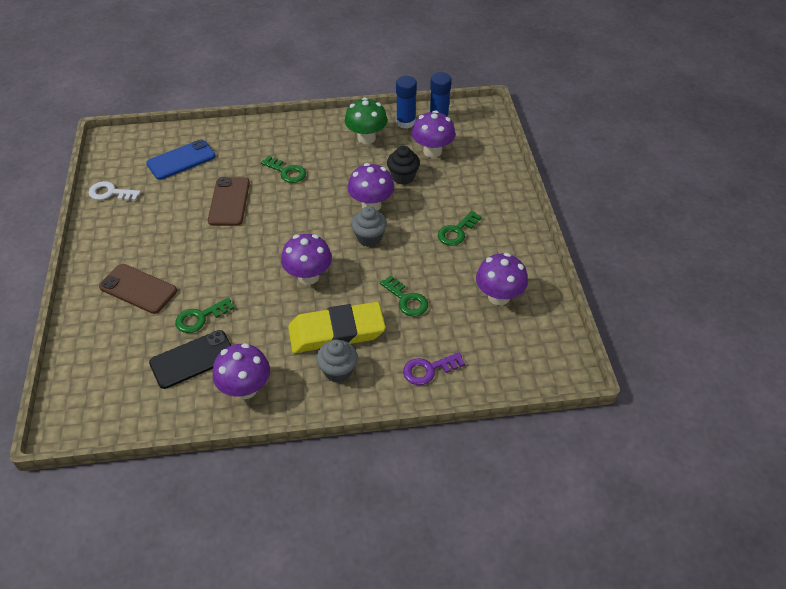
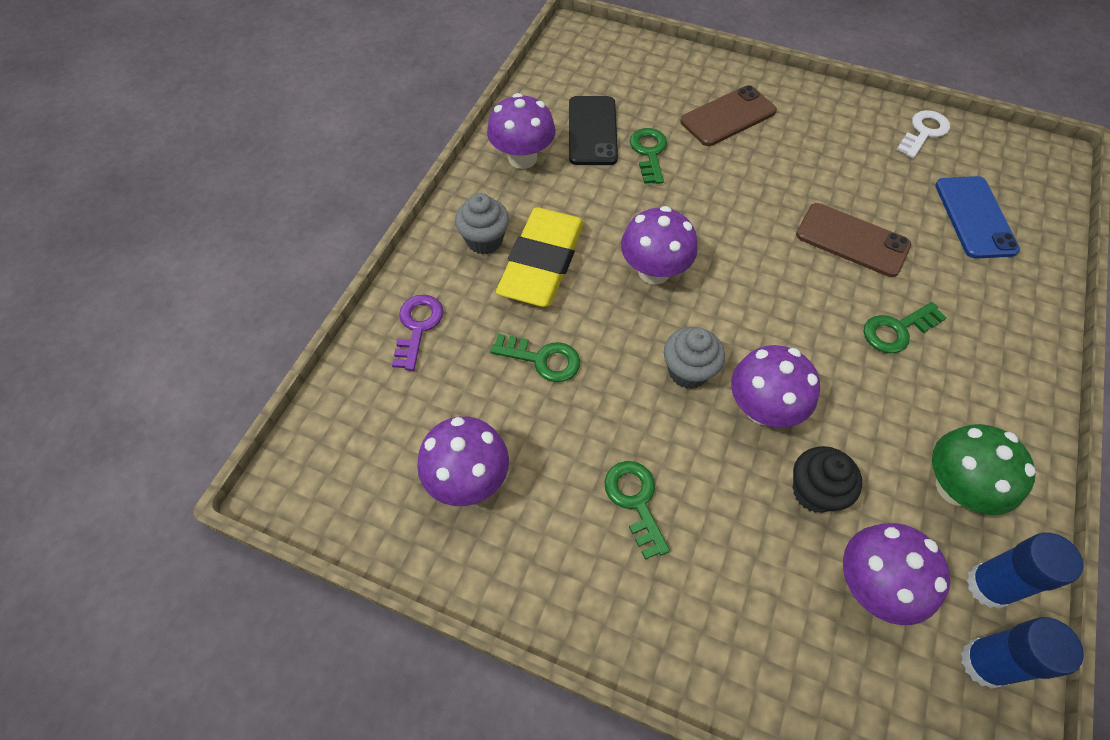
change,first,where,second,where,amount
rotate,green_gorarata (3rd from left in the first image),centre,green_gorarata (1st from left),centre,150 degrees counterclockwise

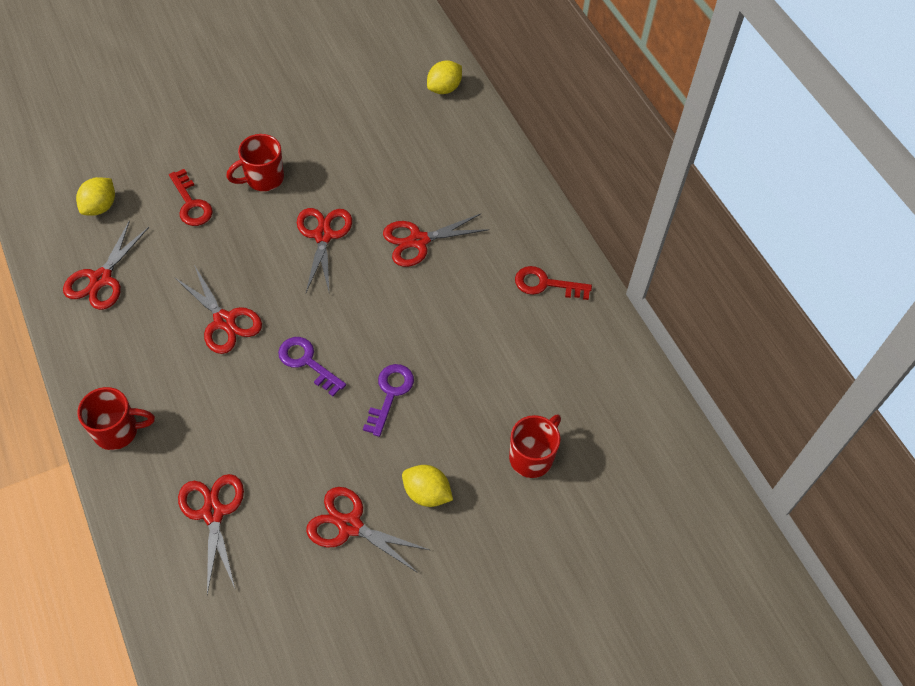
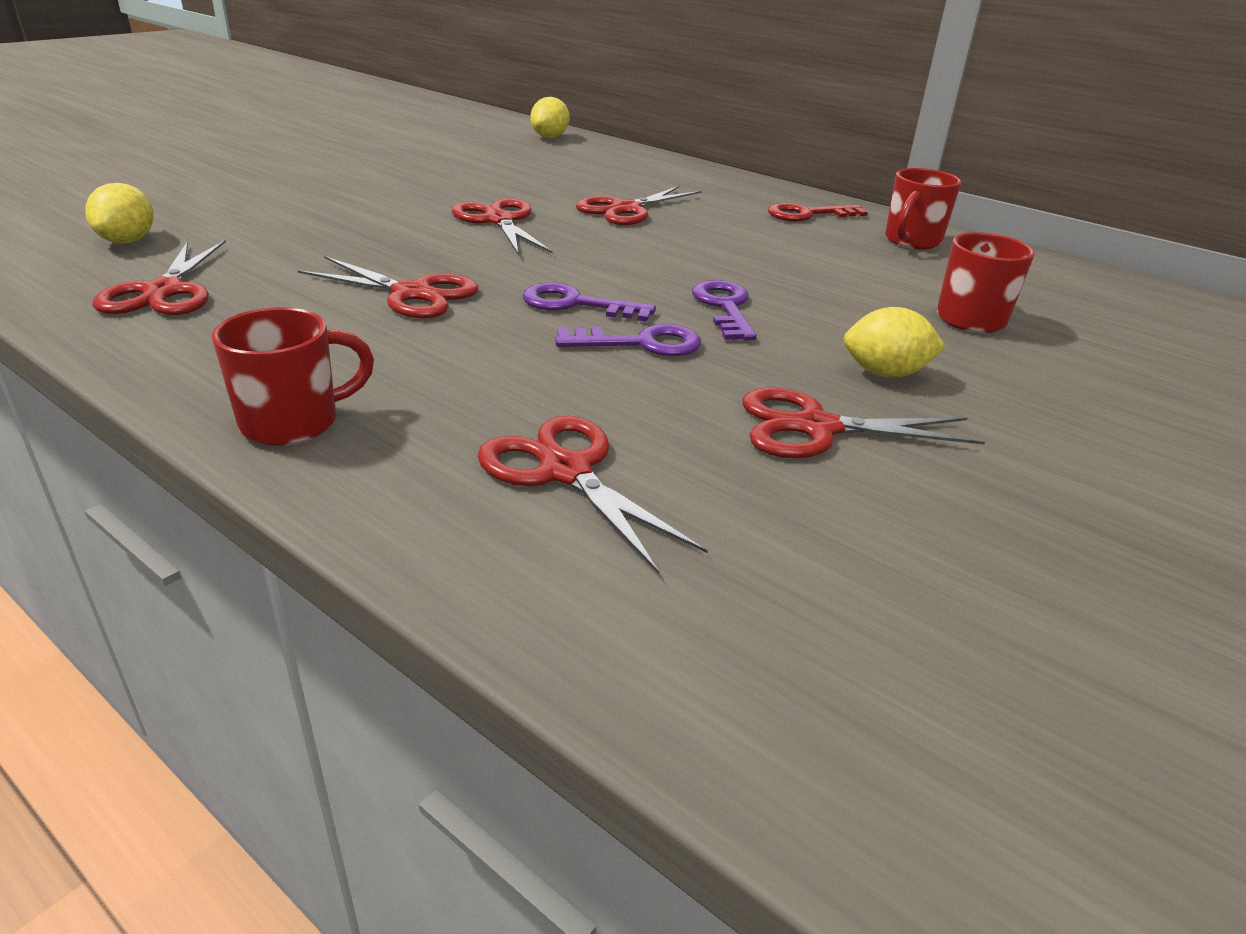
change,first,where,second,where,amount
move,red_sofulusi (2nd from left),top left,,top right,
delete,red_gorarata (1st from left),top left,,,
insert,,,purple_gorarata (2nd from left),centre,

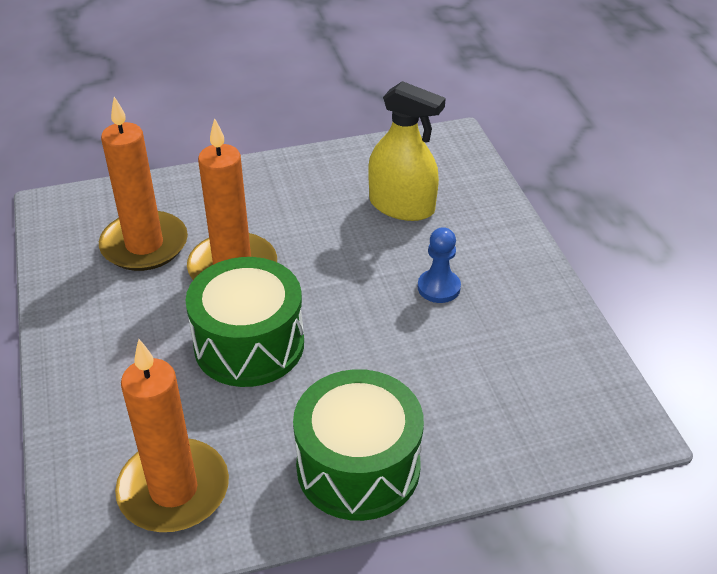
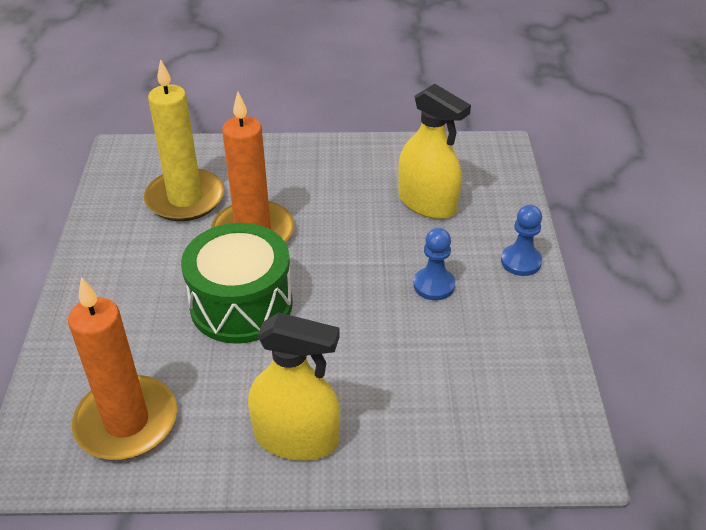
change,first,where,second,where,amount
recolor,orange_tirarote (1st from left),top left,yellow_tirarote,top left,
replace,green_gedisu (2nd from left),bottom centre,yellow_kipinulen (1st from left),bottom centre,
insert,,,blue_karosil (2nd from left),middle right,

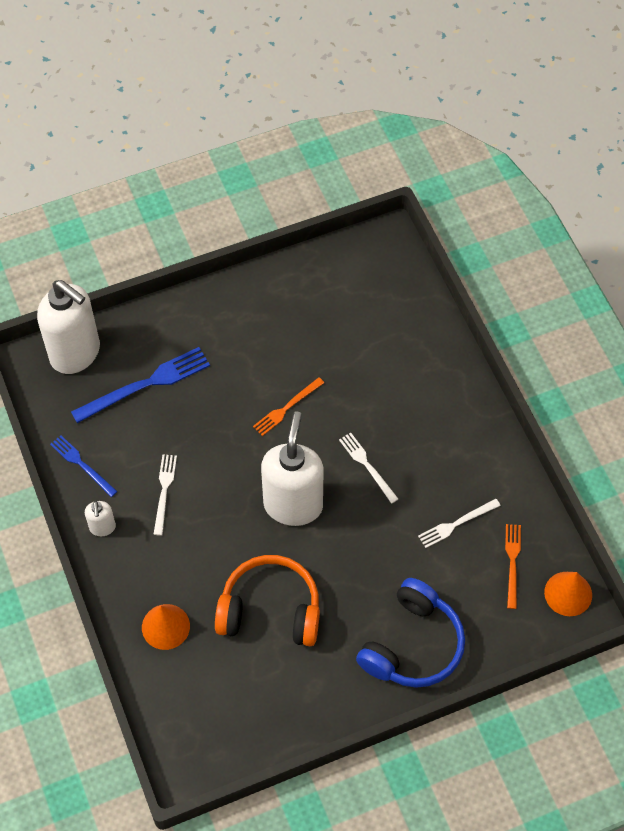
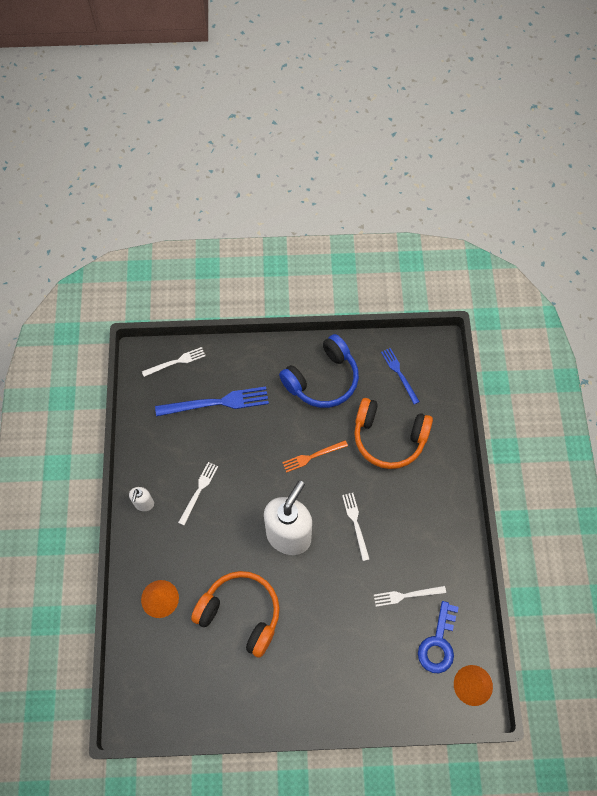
change,first,where,second,where,amount
replace,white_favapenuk (1st from left),middle left,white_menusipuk (1st from left),middle left,
move,blue_menusipuk (1st from left in the first image),middle left,blue_menusipuk (2nd from left),middle right,
replace,orange_menusipuk (2nd from left),bottom right,blue_gorarata,bottom right,
move,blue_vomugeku,bottom centre,,centre,
insert,,,orange_vomugeku (2nd from left),centre,

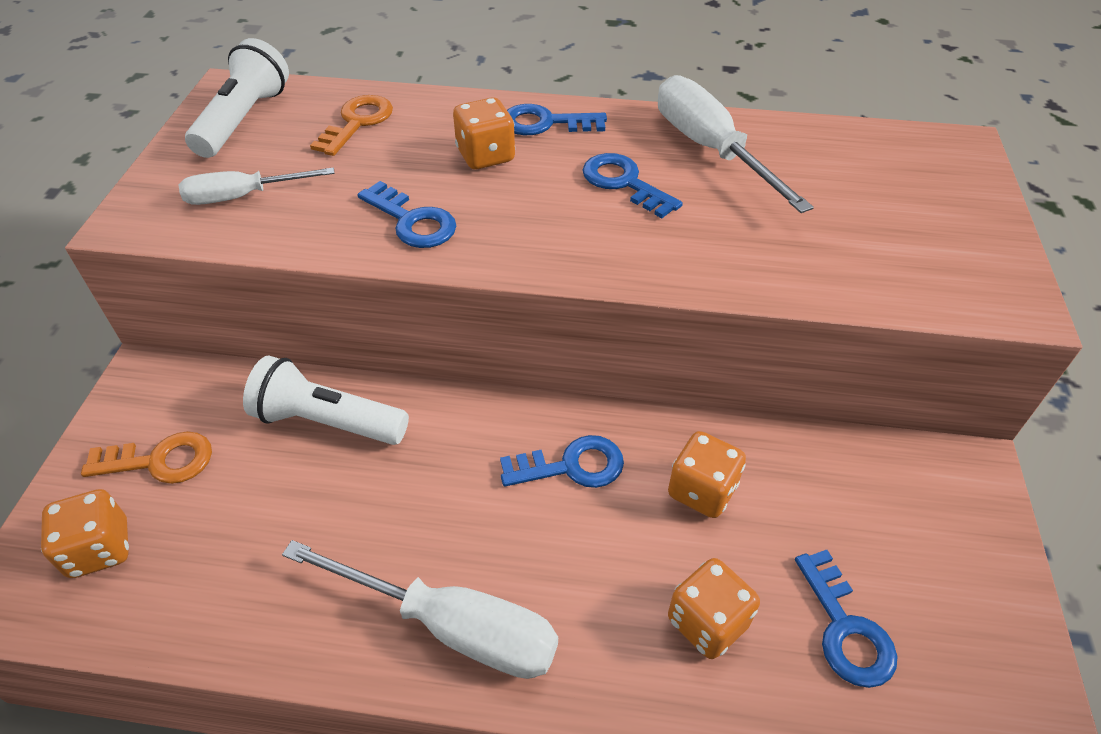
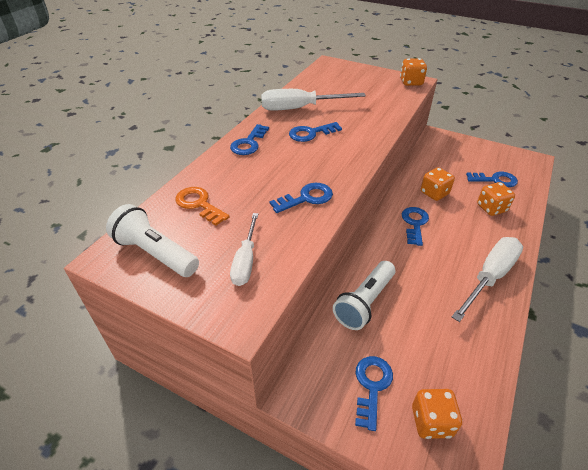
change,first,where,second,where,amount
move,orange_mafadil (2nd from left in the first image),top centre,orange_mafadil (1st from left),top right,
recolor,orange_gorarata (1st from left),middle left,blue_gorarata (4th from left),bottom centre,

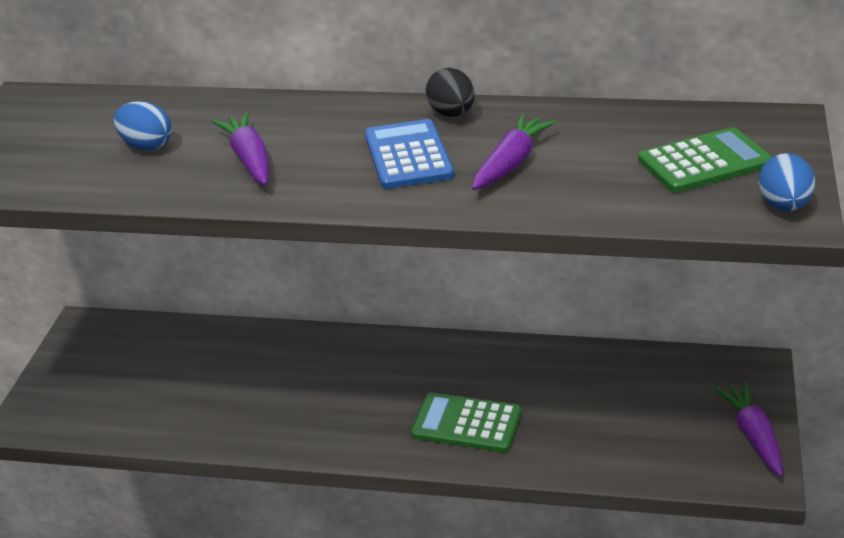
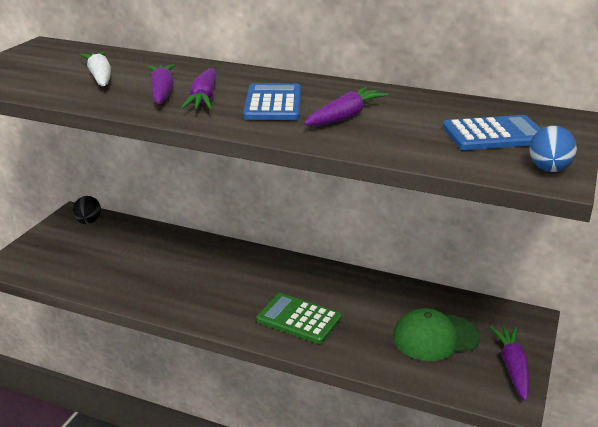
change,first,where,second,where,amount
move,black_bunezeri,top centre,,middle left,
replace,blue_bunezeri (1st from left),top left,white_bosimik,top left,
recolor,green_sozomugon (2nd from left),top right,blue_sozomugon (2nd from left),top right,
insert,,,purple_bosimik (2nd from left),top left,
insert,,,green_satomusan,bottom right,

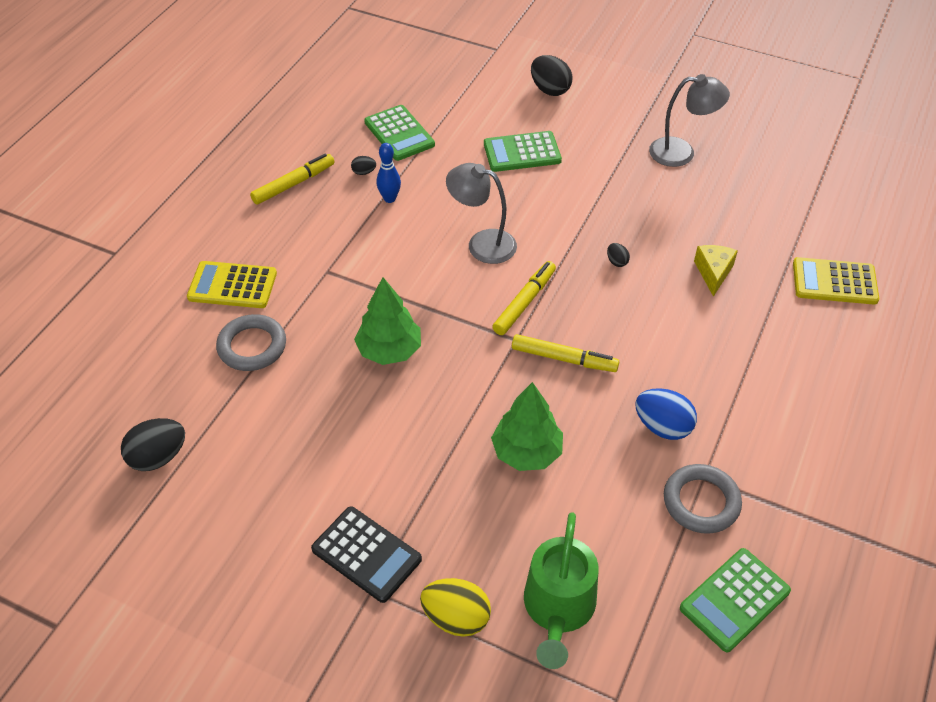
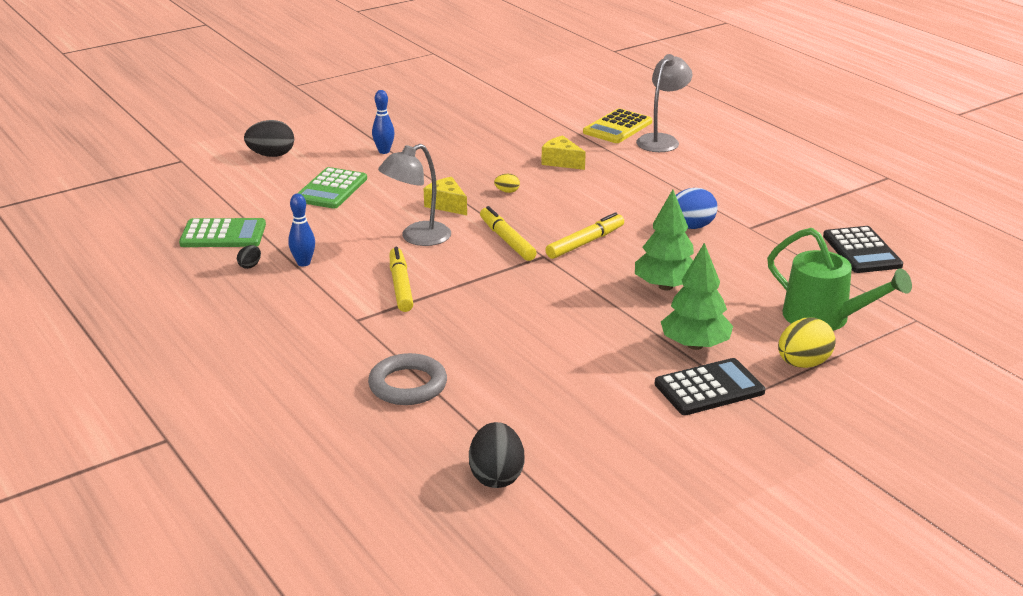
change,first,where,second,where,amount
move,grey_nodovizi (2nd from left),top right,,top centre,
move,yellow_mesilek (1st from left),top left,,centre,
recolor,black_bunezeri (4th from left),centre,yellow_bunezeri (1st from left),top centre,
delete,yellow_sozomugon (1st from left),middle left,,,
move,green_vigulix (1st from left in the first image),centre,green_vigulix (2nd from left),middle right,
delete,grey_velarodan (2nd from left),bottom right,,,
recolor,green_sozomugon (3rd from left),bottom right,black_sozomugon (2nd from left),middle right,
insert,,,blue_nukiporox (2nd from left),top centre,
insert,,,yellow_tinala (1st from left),top centre,

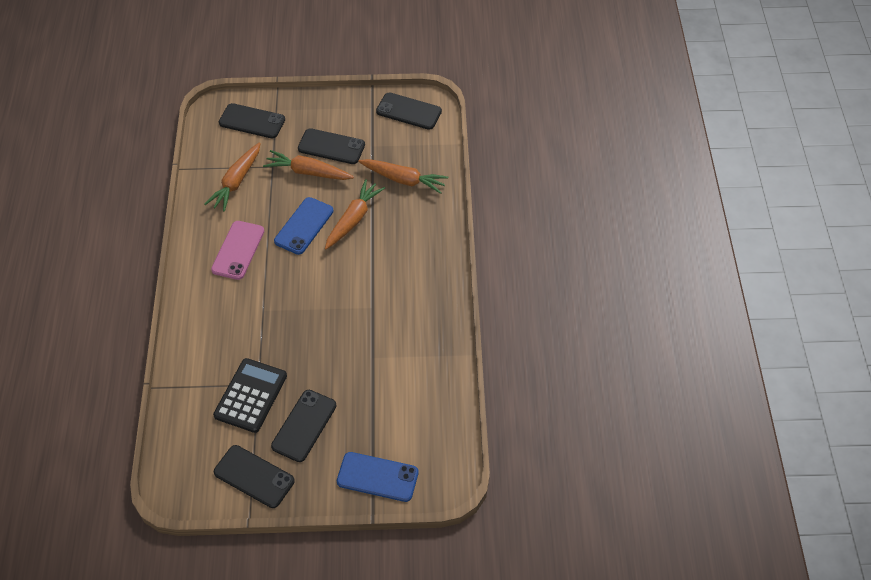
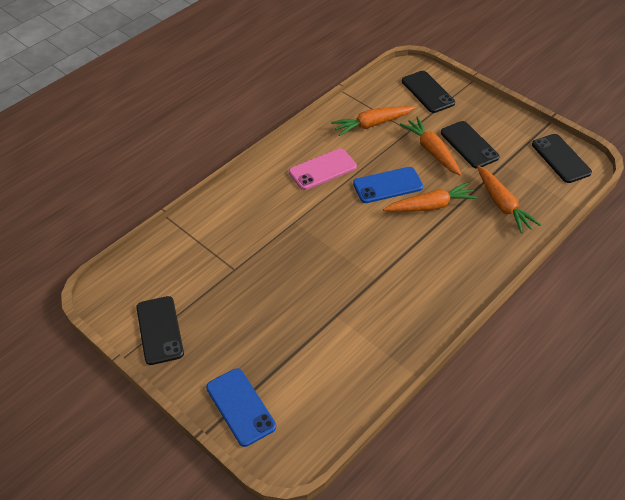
change,first,where,second,where,amount
delete,black_sozomugon,bottom left,,,
delete,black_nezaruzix (3rd from left),bottom centre,,,

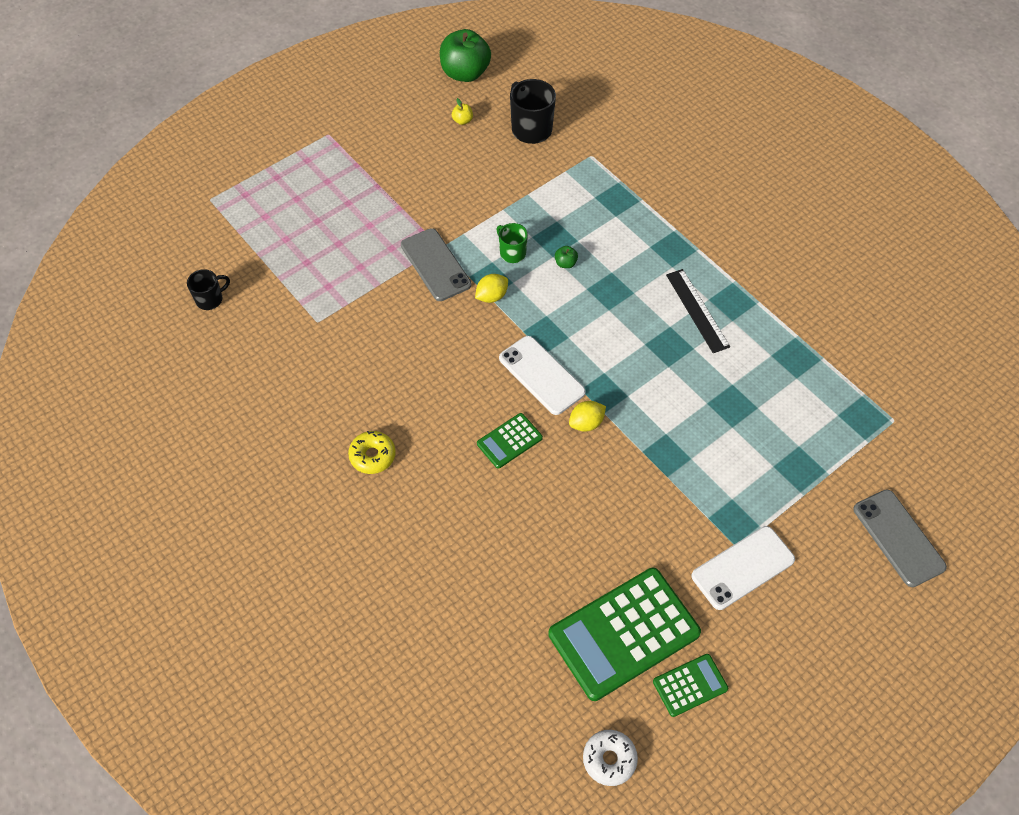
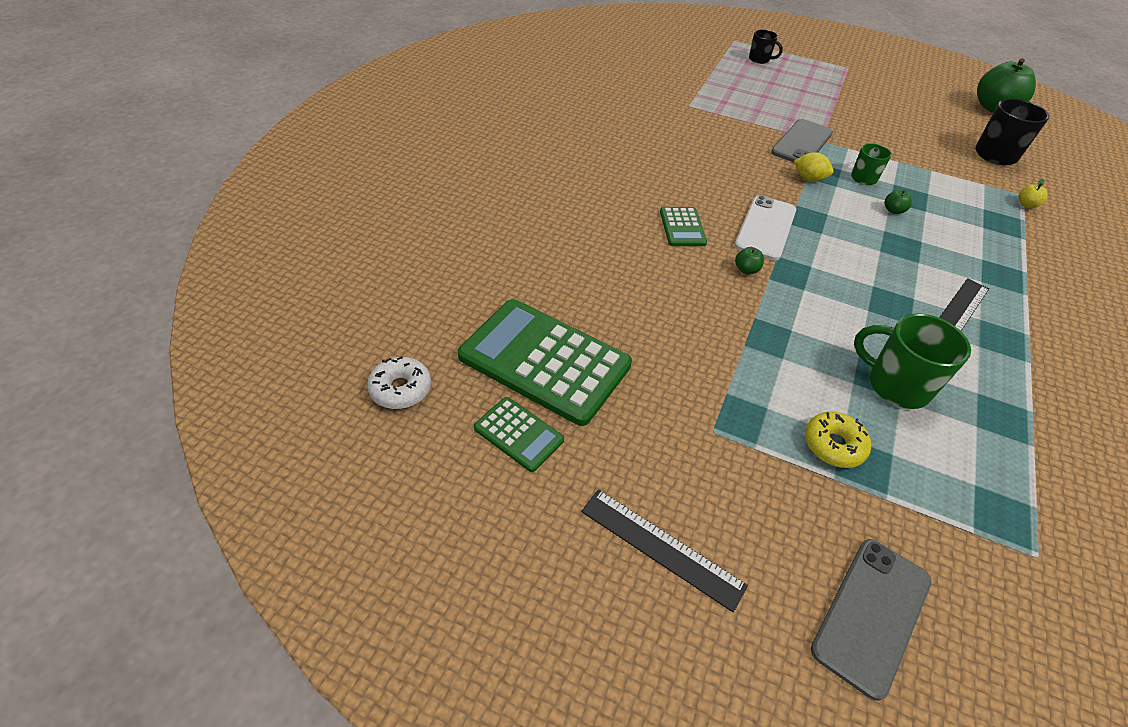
change,first,where,second,where,amount
move,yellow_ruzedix,top centre,,top right,
move,black_sofulusi (1st from left),middle left,,top right,
replace,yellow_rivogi (2nd from left),centre,green_ruzedix (1st from left),centre,
rotate,green_sozomugon (1st from left in the first image),centre,green_sozomugon (3rd from left),top centre,120 degrees counterclockwise
move,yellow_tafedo,centre,,middle right,
delete,white_nezaruzix (2nd from left),bottom right,,,
insert,,,green_sofulusi (2nd from left),middle right,
insert,,,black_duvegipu (1st from left),bottom centre,

